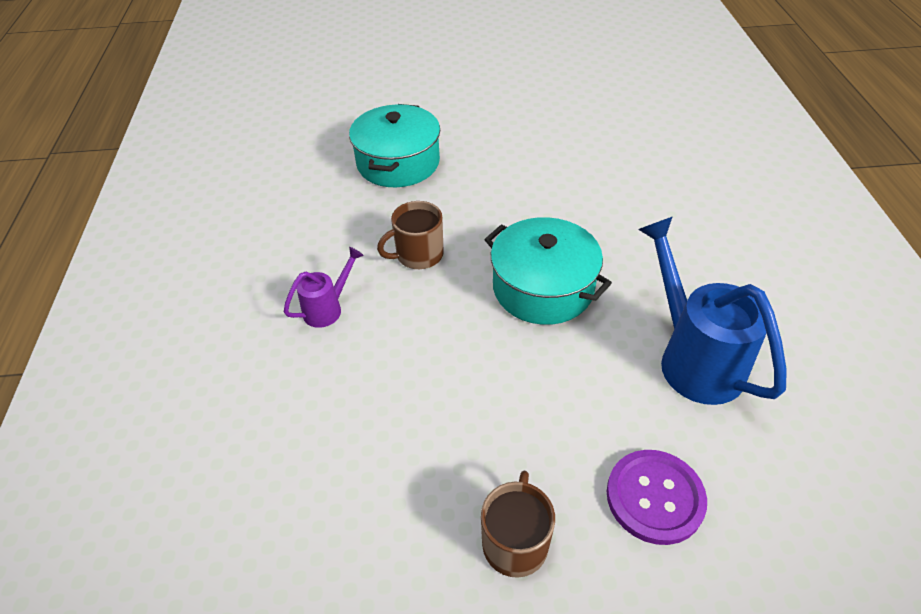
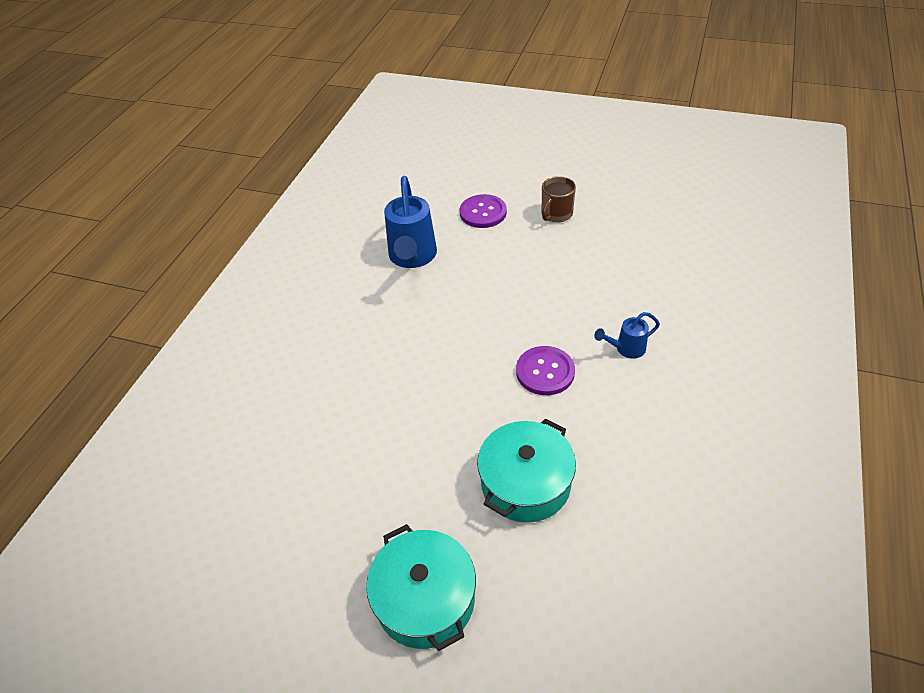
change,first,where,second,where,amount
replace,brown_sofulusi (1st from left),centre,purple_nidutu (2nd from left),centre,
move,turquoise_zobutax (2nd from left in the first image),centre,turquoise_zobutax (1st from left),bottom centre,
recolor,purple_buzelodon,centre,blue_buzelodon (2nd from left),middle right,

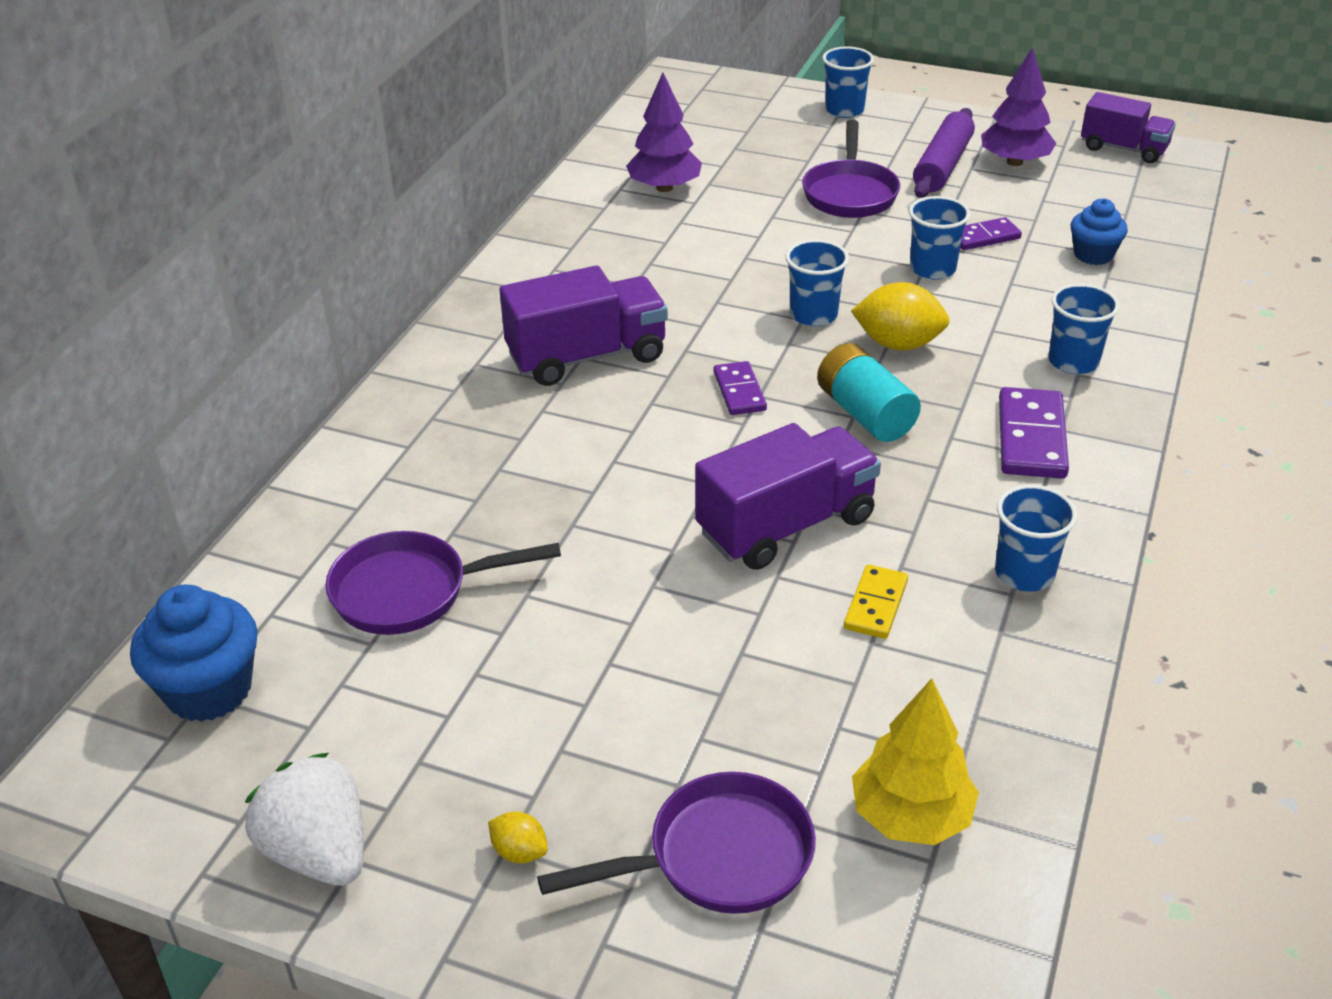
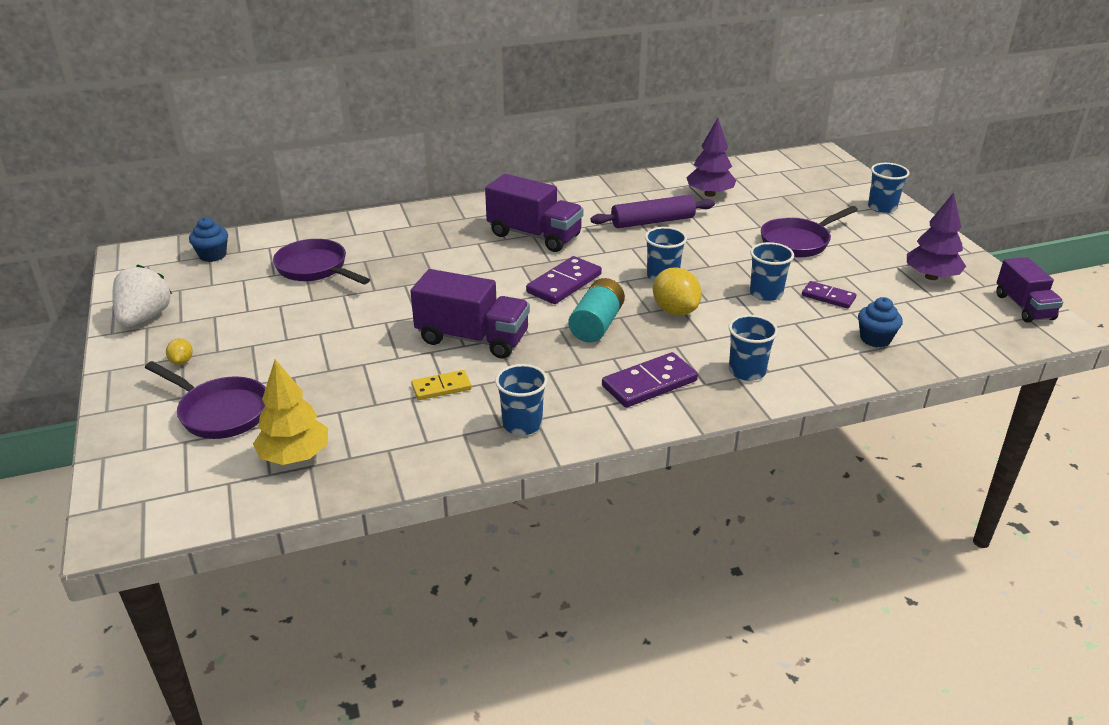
change,first,where,second,where,amount
move,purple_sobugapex,top right,,top centre,
resize,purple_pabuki (1st from left),centre,,centre,x1.60
resize,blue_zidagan (1st from left),middle left,,top left,x0.64

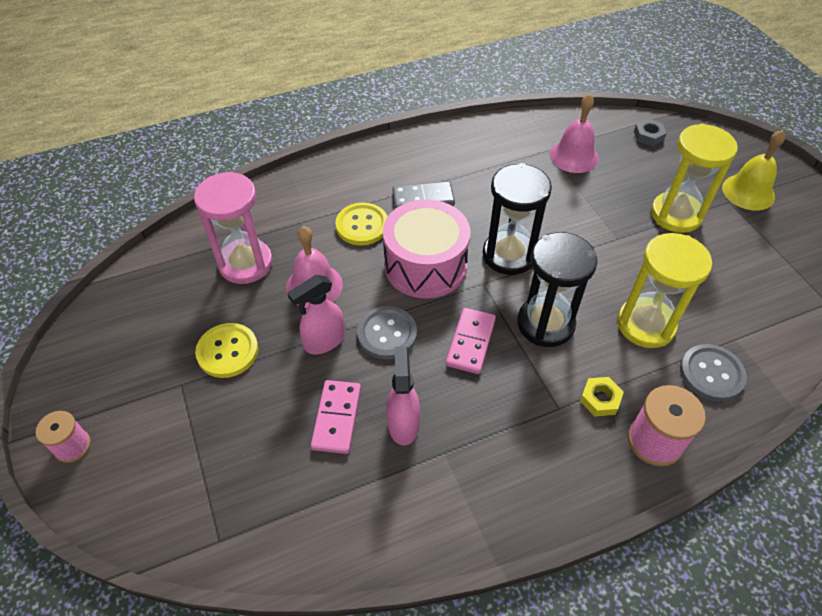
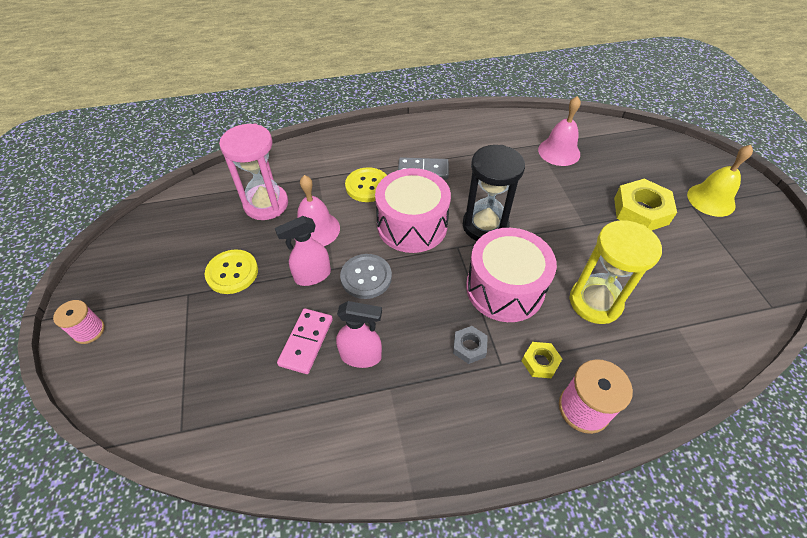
change,first,where,second,where,amount
move,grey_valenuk,top right,,centre,
replace,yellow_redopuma (2nd from left),top right,yellow_valenuk (2nd from left),middle right,
replace,black_redopuma (2nd from left),middle right,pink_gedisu (2nd from left),centre,
delete,pink_pabuki (2nd from left),centre,,,
delete,grey_nidutu (2nd from left),middle right,,,
rotate,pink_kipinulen (2nd from left),centre,,centre,90 degrees clockwise

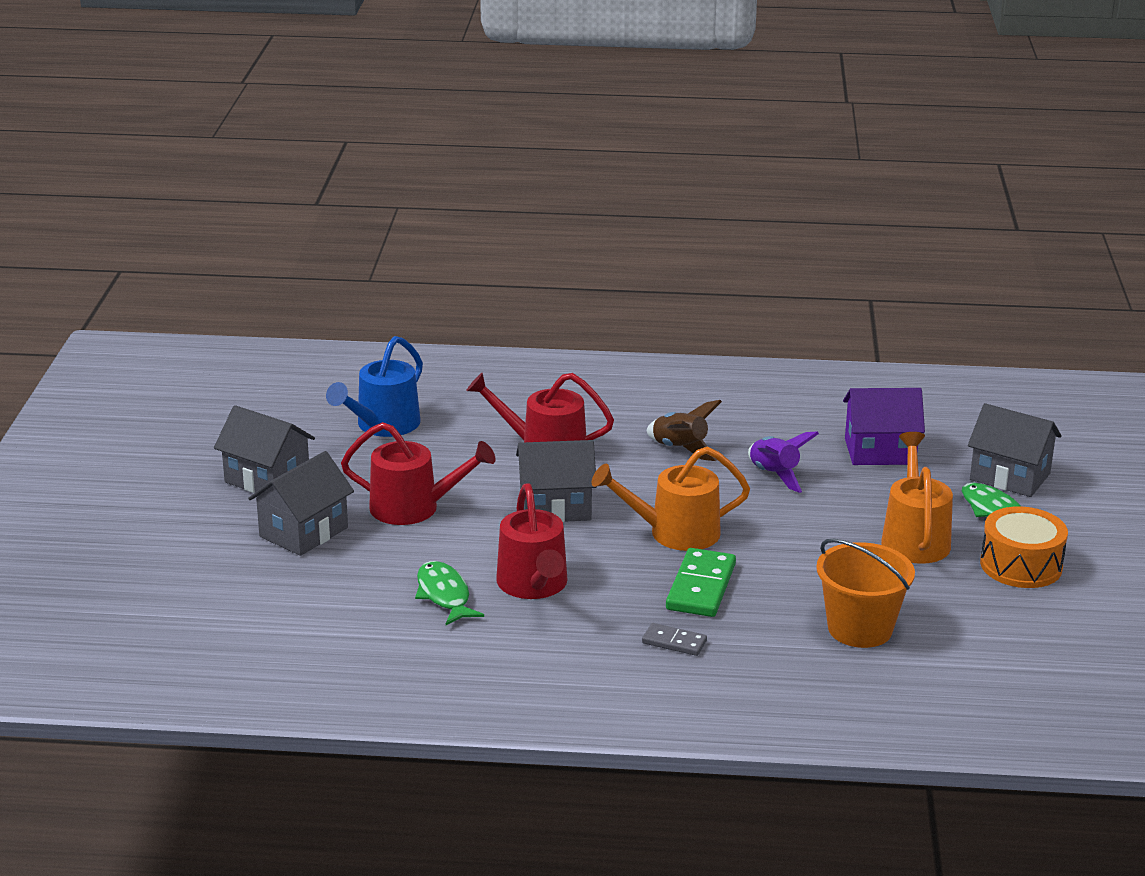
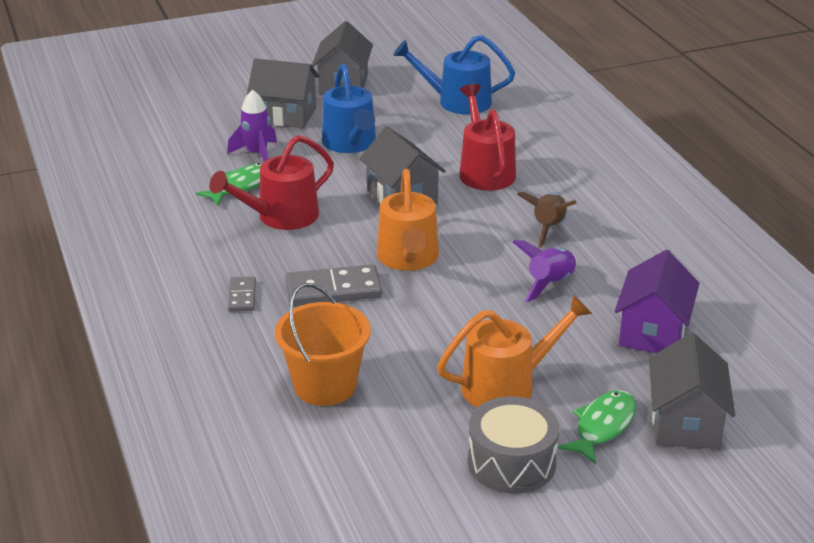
change,first,where,second,where,amount
rotate,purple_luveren,middle right,,middle right,45 degrees clockwise
recolor,red_buzelodon (1st from left),centre,blue_buzelodon (1st from left),top centre,
rotate,orange_buzelodon (1st from left),centre,,centre,150 degrees counterclockwise
recolor,orange_gedisu,middle right,grey_gedisu,bottom centre,
recolor,green_pabuki,centre,grey_pabuki (2nd from left),centre,
insert,,,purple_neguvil (1st from left),top left,

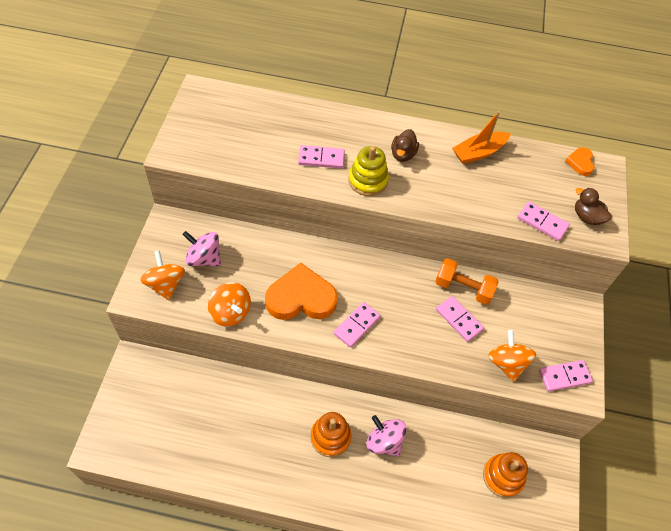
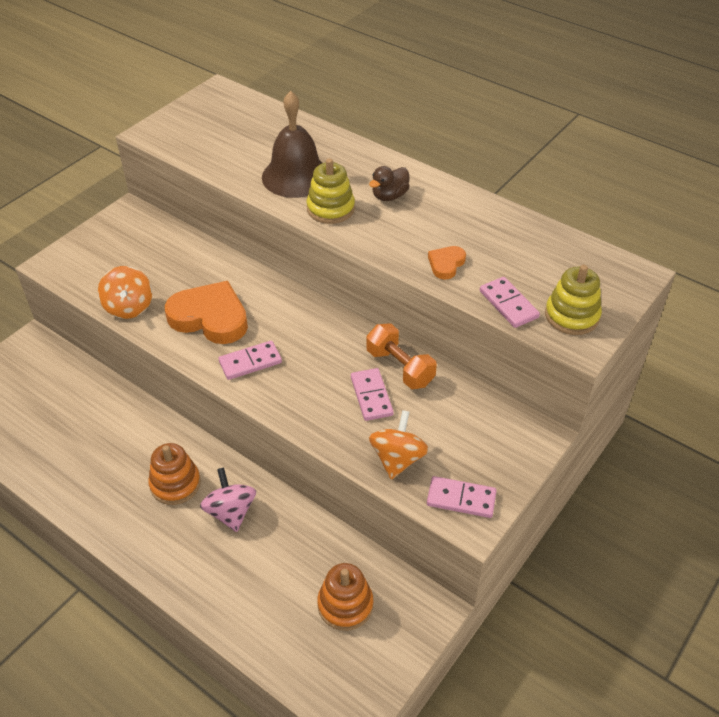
change,first,where,second,where,amount
delete,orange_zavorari,top right,,,
replace,pink_pabuki (1st from left),top centre,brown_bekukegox,top centre,
move,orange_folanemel (2nd from left),top right,,centre,
replace,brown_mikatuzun (2nd from left),middle right,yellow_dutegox (2nd from left),middle right,
delete,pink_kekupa (1st from left),middle left,,,
delete,orange_kekupa (1st from left),middle left,,,

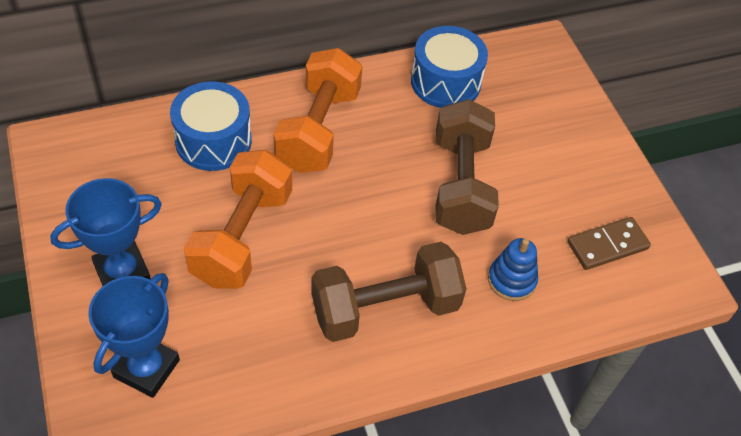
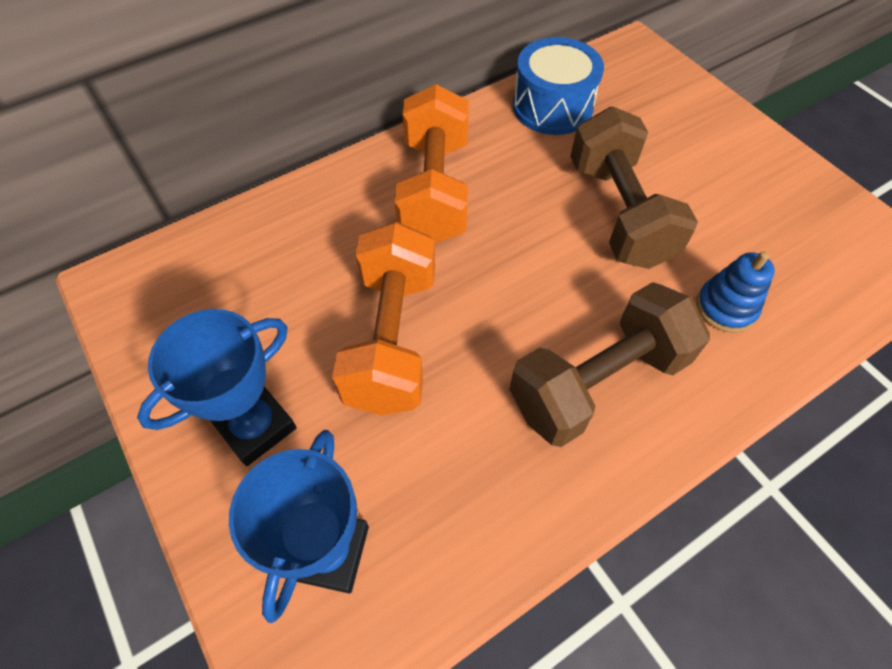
change,first,where,second,where,amount
delete,blue_gedisu (1st from left),top left,,,
delete,brown_pabuki,middle right,,,

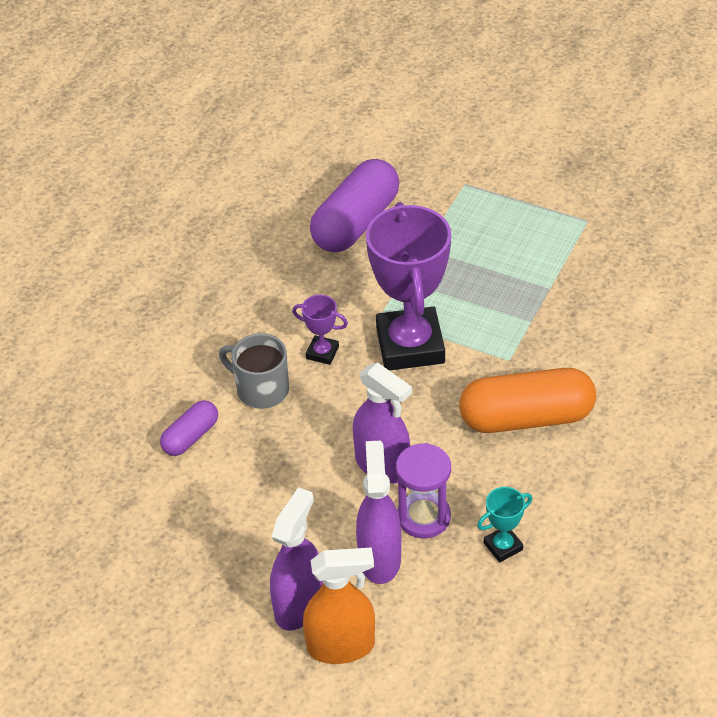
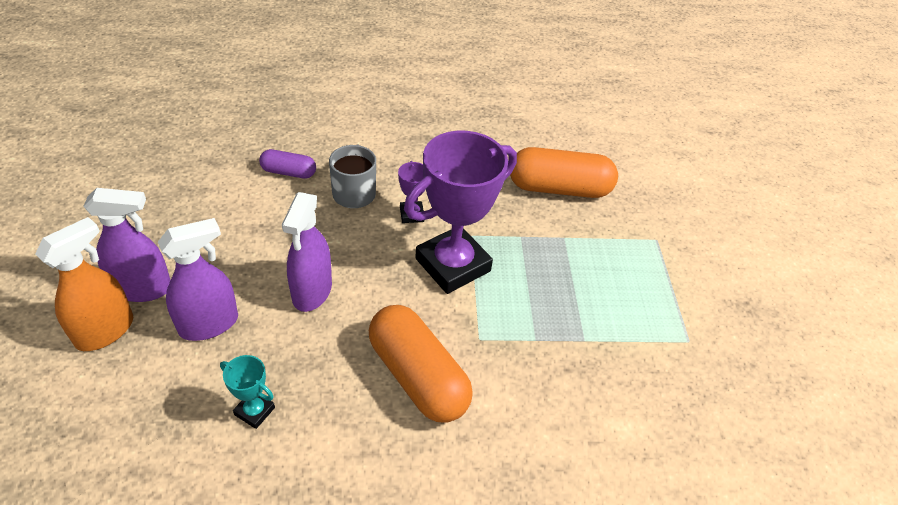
change,first,where,second,where,amount
recolor,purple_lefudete (2nd from left),top centre,orange_lefudete (2nd from left),centre,
delete,purple_redopuma,bottom centre,,,
rotate,orange_kipinulen,bottom centre,,middle left,105 degrees counterclockwise

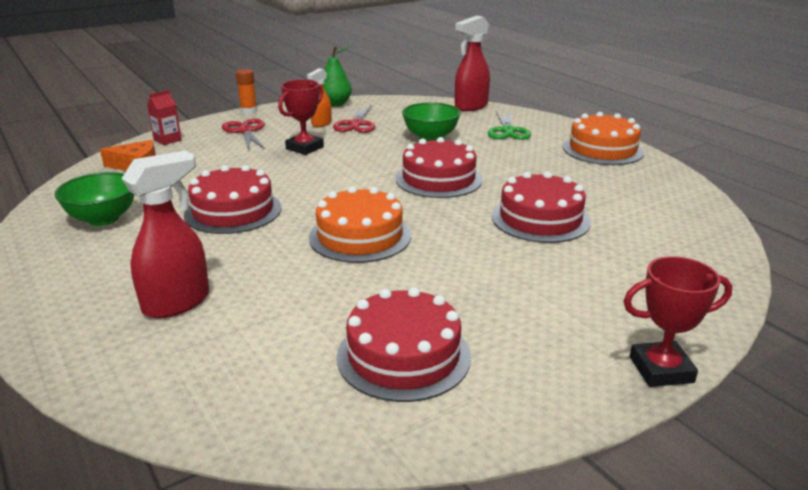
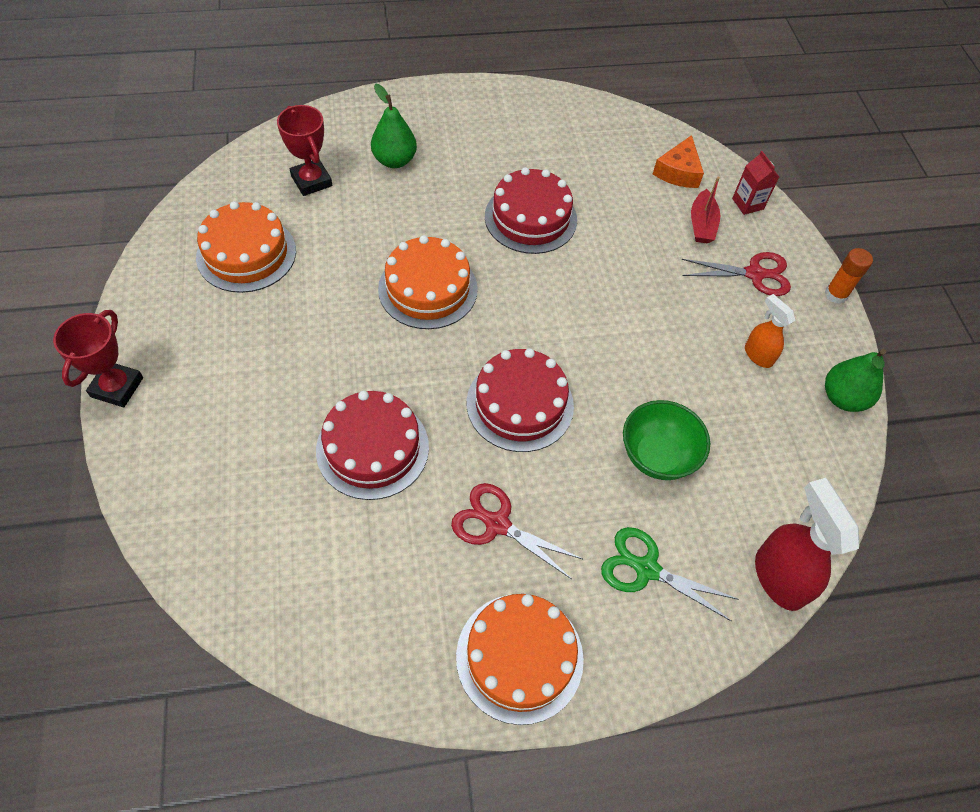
change,first,where,second,where,amount
move,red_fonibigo (1st from left in the first image),top centre,red_fonibigo (2nd from left),top left,
move,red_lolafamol (2nd from left in the first image),top centre,red_lolafamol (1st from left),centre,
replace,red_kipinulen (1st from left),middle left,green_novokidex (1st from left),top centre,
delete,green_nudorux (1st from left),middle left,,,
recolor,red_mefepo (2nd from left),bottom centre,orange_mefepo (1st from left),top left,
insert,,,red_zavorari,top right,

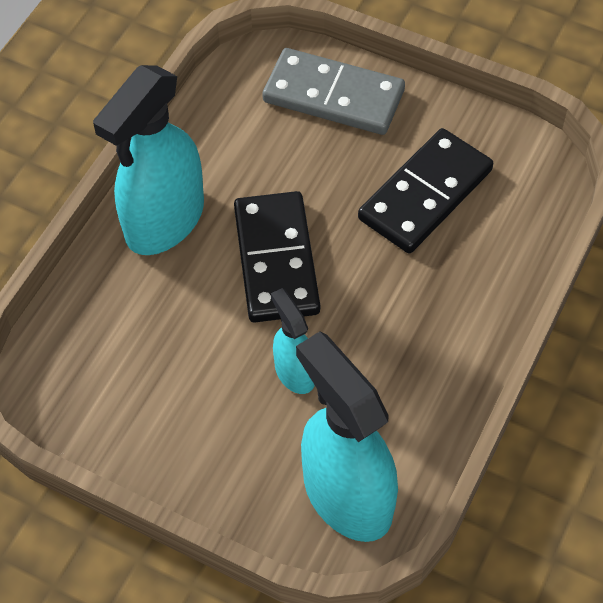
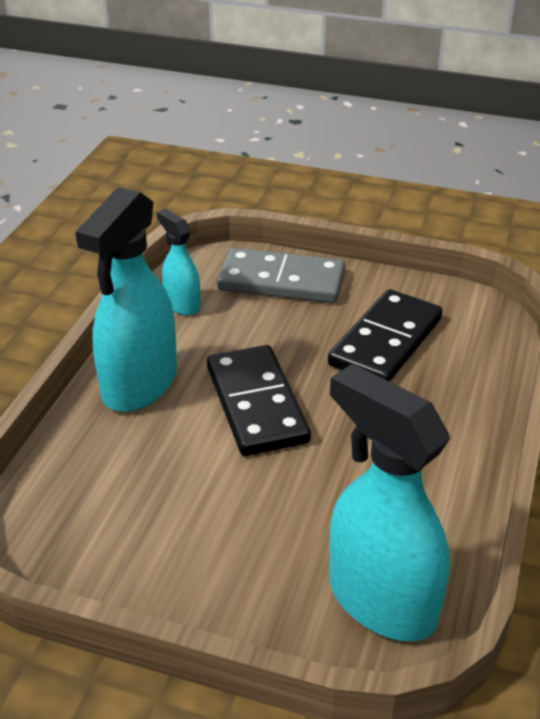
change,first,where,second,where,amount
move,turquoise_kipinulen (2nd from left),centre,,middle left,

